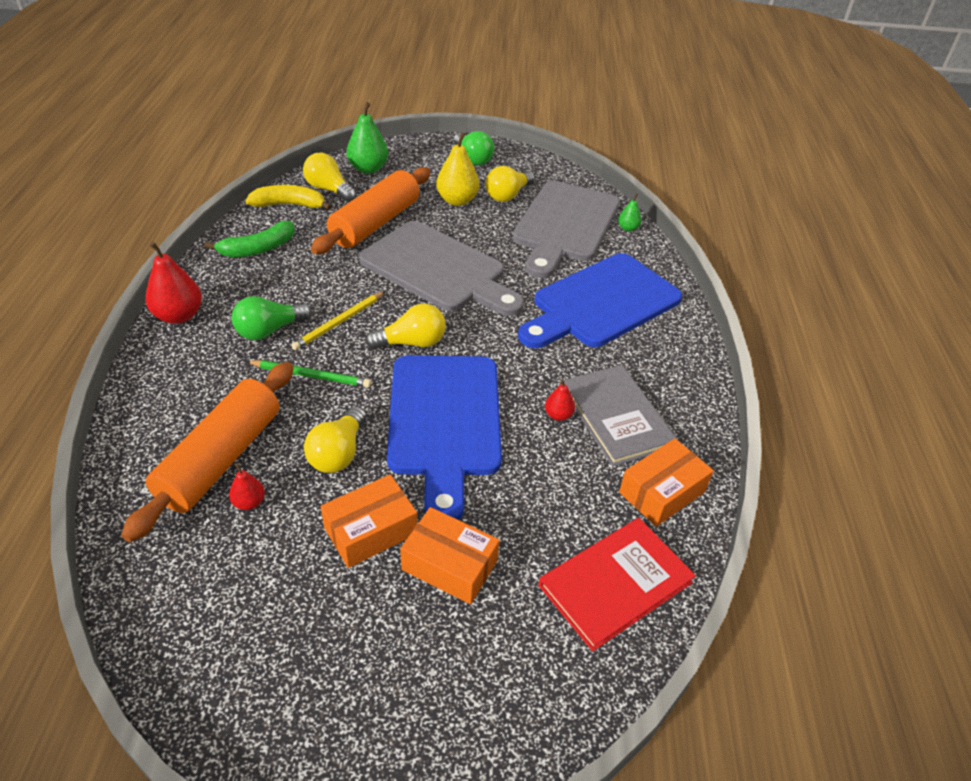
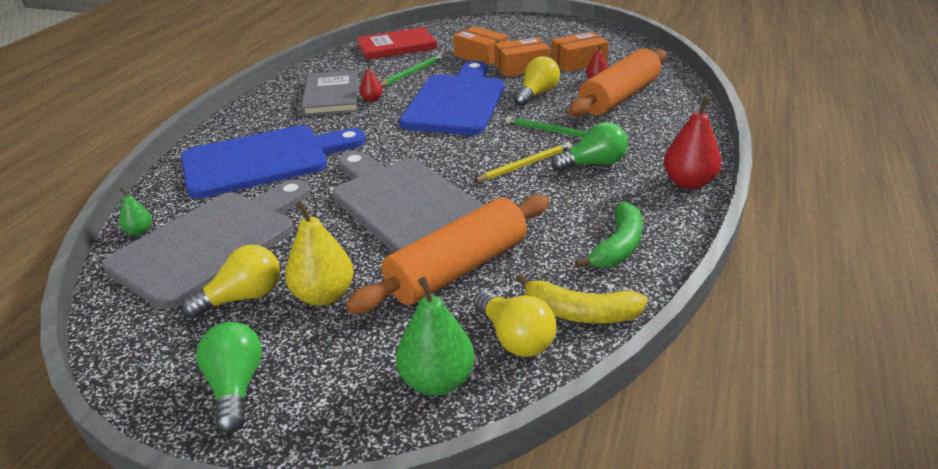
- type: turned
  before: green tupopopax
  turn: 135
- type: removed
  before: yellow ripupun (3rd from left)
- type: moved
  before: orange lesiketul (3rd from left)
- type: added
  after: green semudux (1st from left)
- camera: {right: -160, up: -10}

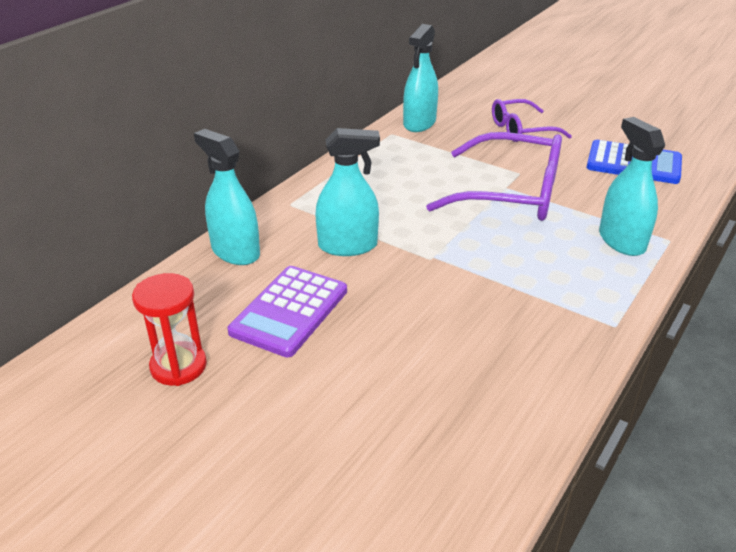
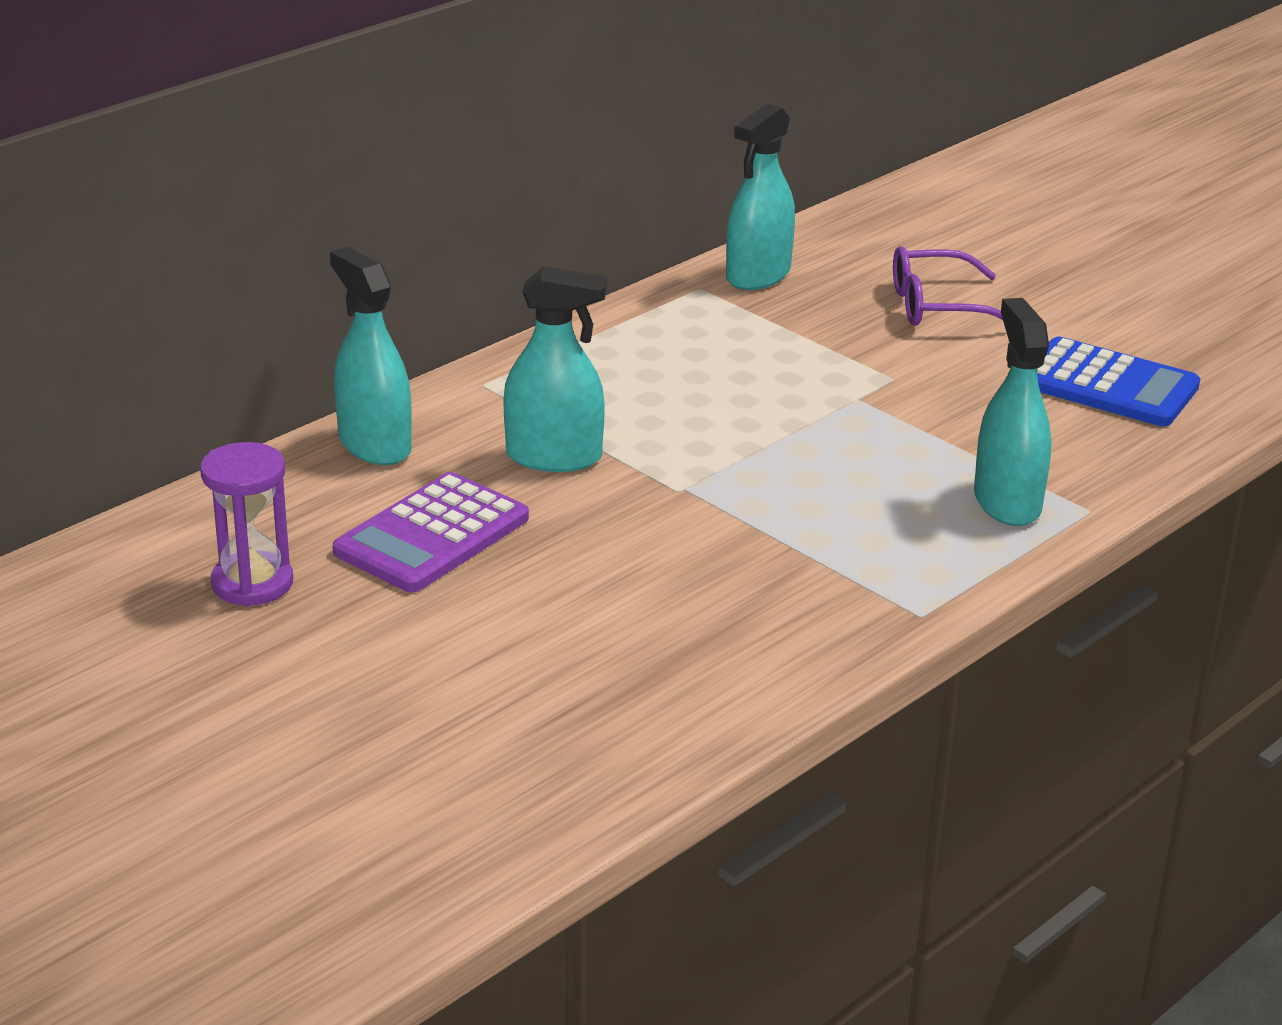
- type: recoloured
  before: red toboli
  after: purple toboli
- type: removed
  before: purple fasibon (1st from left)
- camera: {right: 10, up: -5}

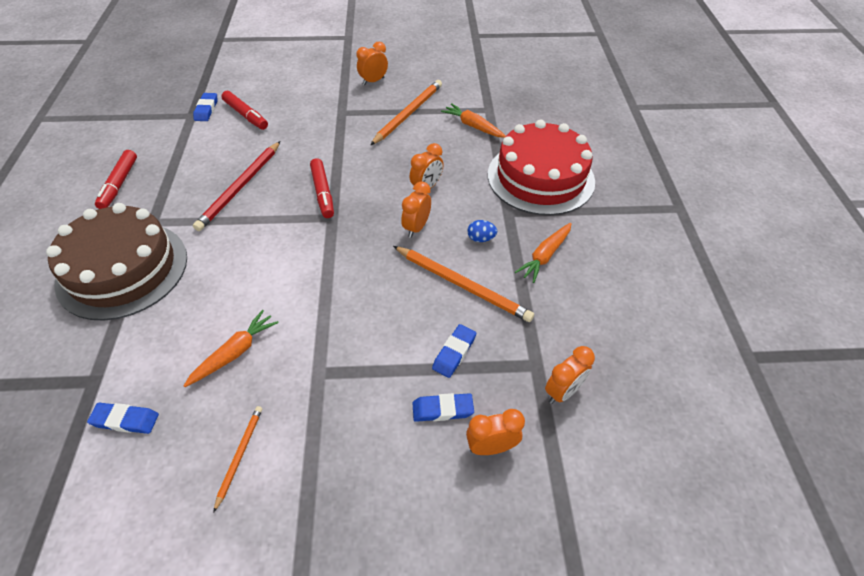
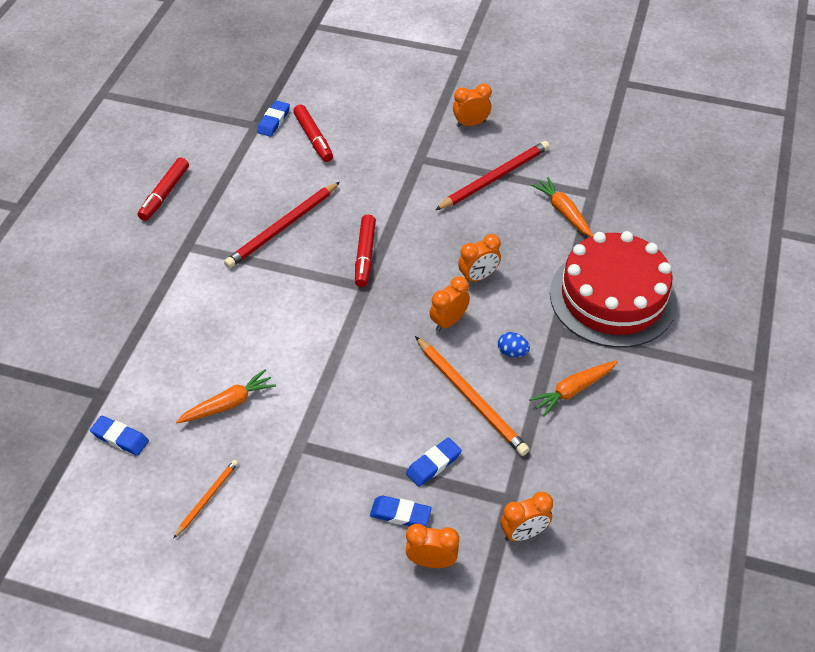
- type: removed
  before: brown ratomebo
- type: recoloured
  before: orange semudux (2nd from left)
  after: red semudux (2nd from left)
- camera: {right: 20, up: 0}

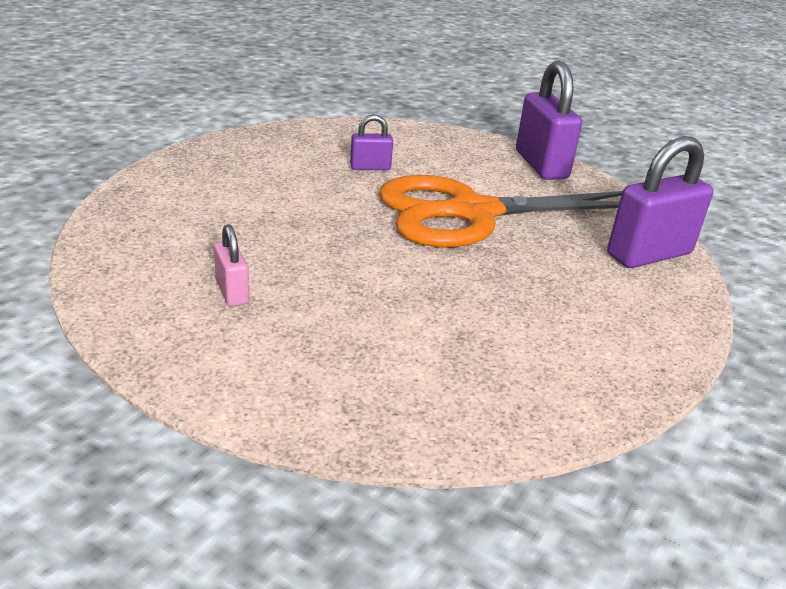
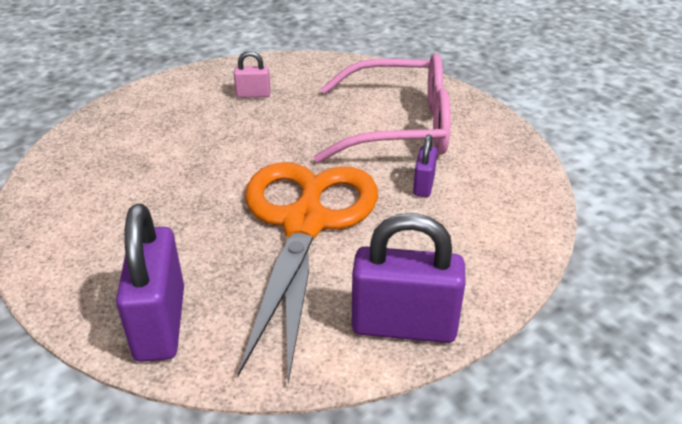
- type: added
  after: pink fasibon
- camera: {right: 115, up: 5}

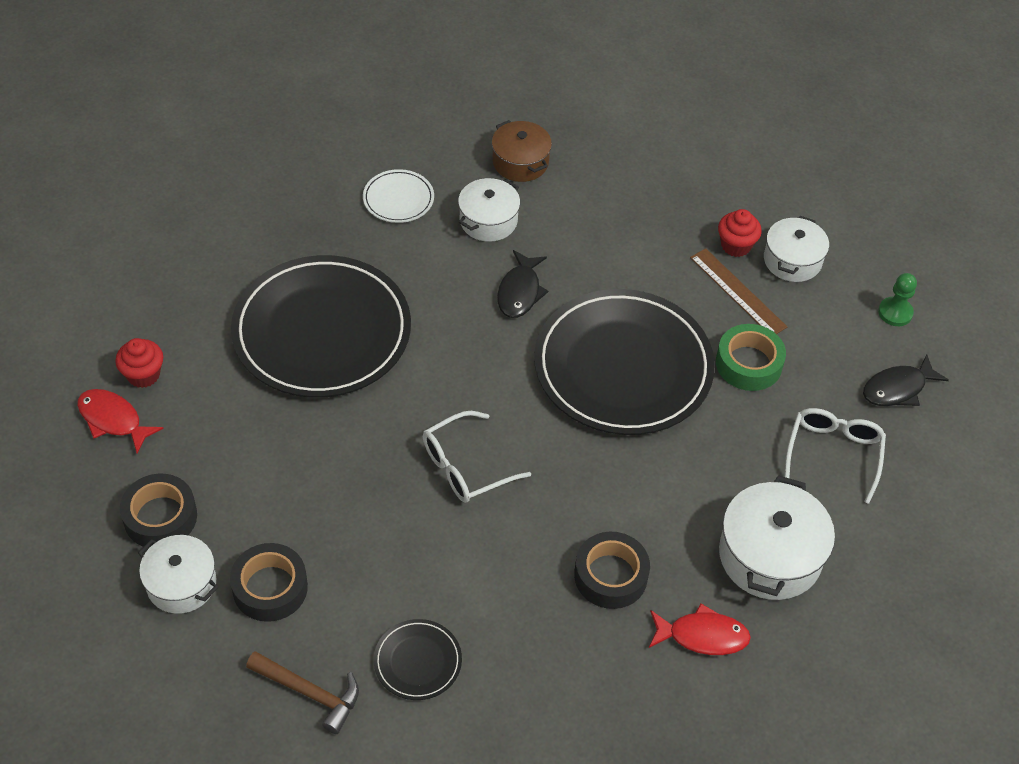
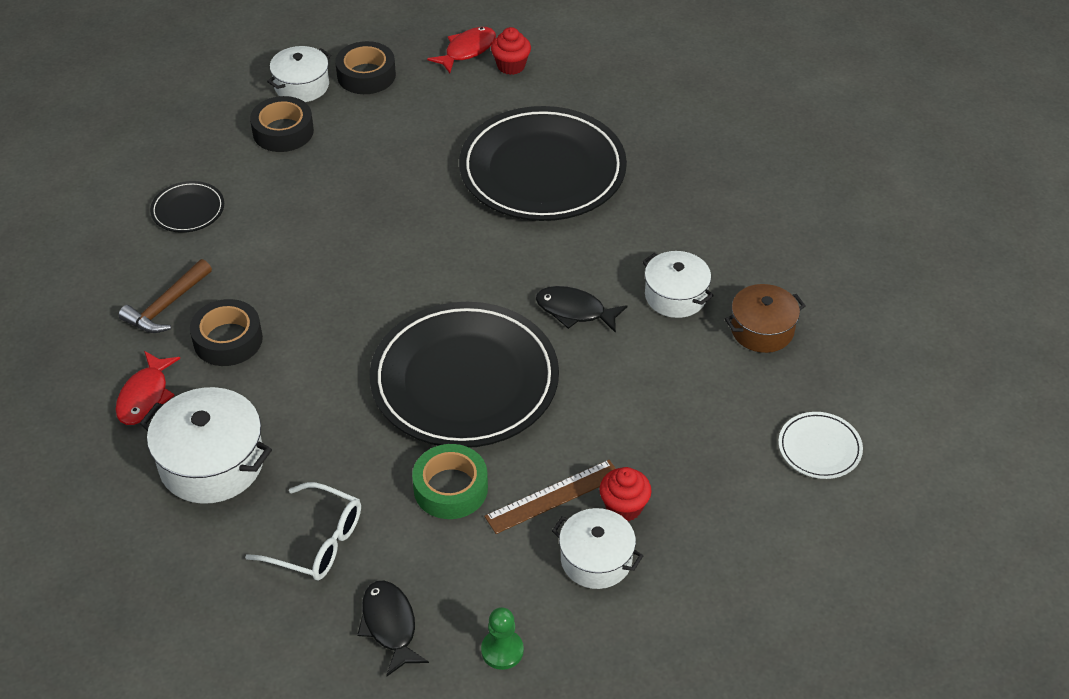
- type: moved
  before: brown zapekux
- type: moved
  before: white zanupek
- type: removed
  before: white fasibon (1st from left)
- camera: {right: 100, up: -5}

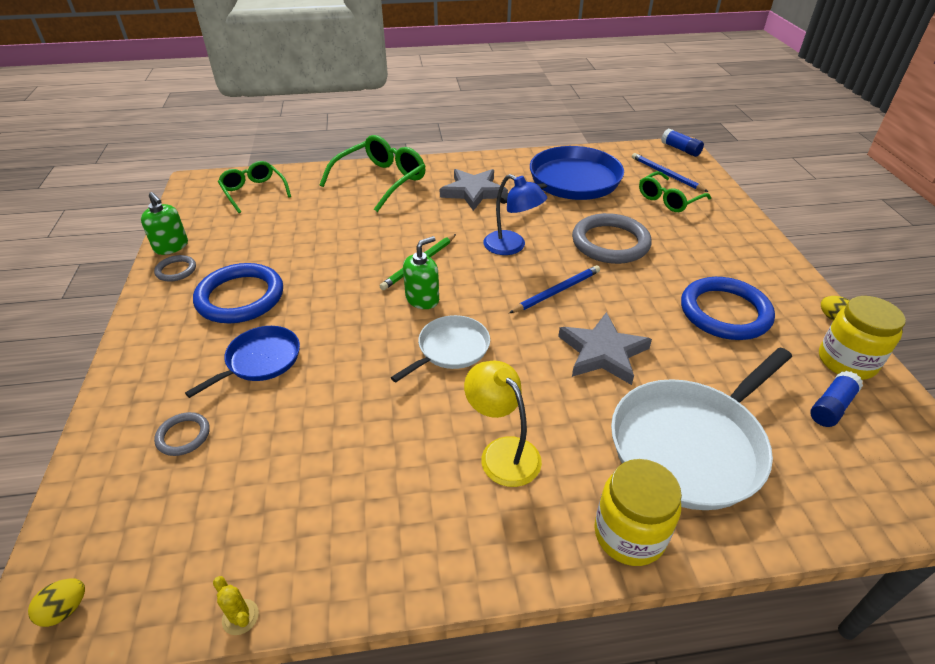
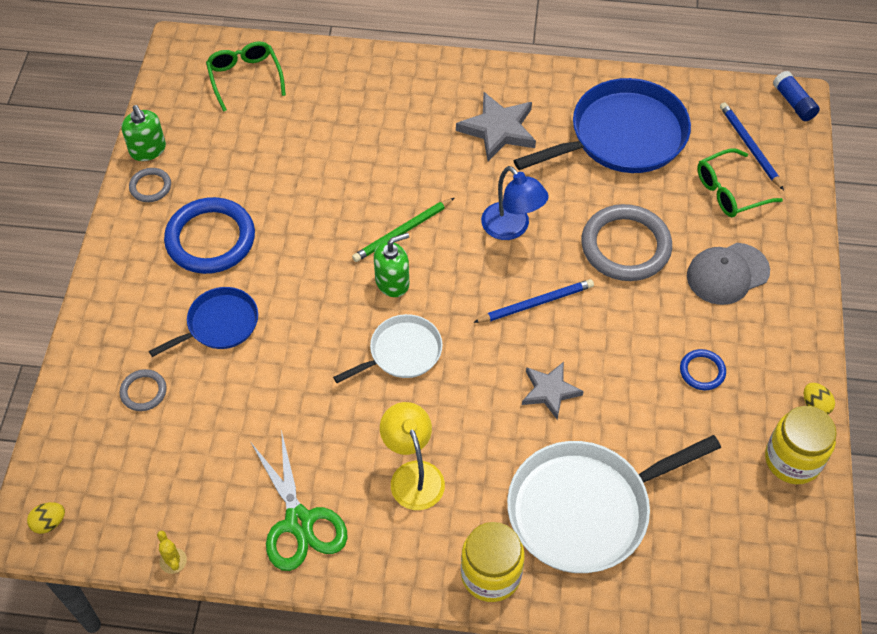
- type: removed
  before: green fasibon (2nd from left)
- type: resized
  before: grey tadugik (2nd from left)
  scale: 0.67
- type: resized
  before: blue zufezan (2nd from left)
  scale: 0.48
- type: removed
  before: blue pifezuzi (2nd from left)
- type: added
  after: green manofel
- type: added
  after: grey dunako
- camera: {right: 15, up: 15}

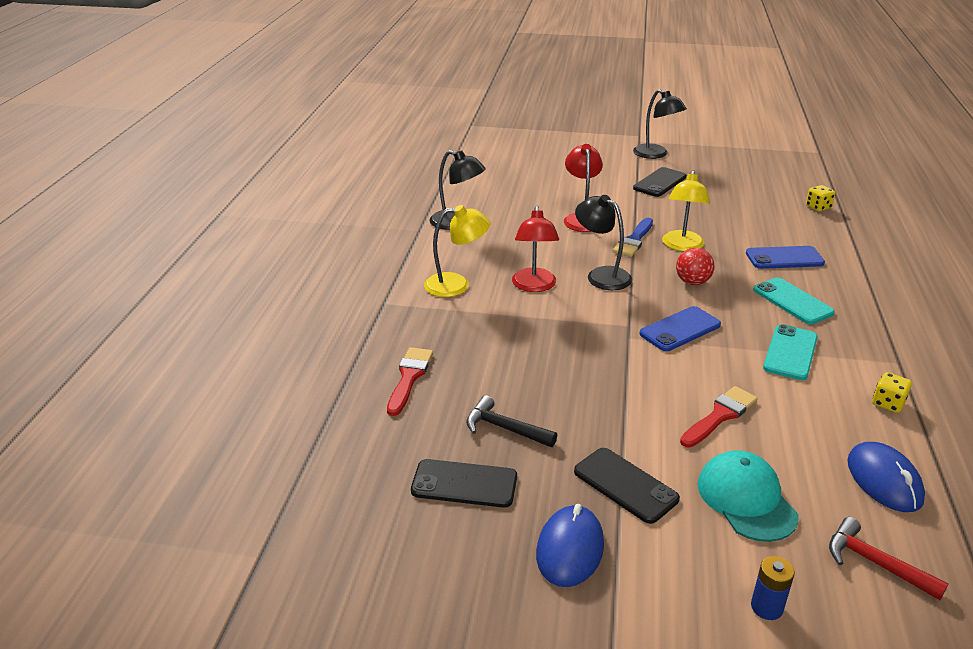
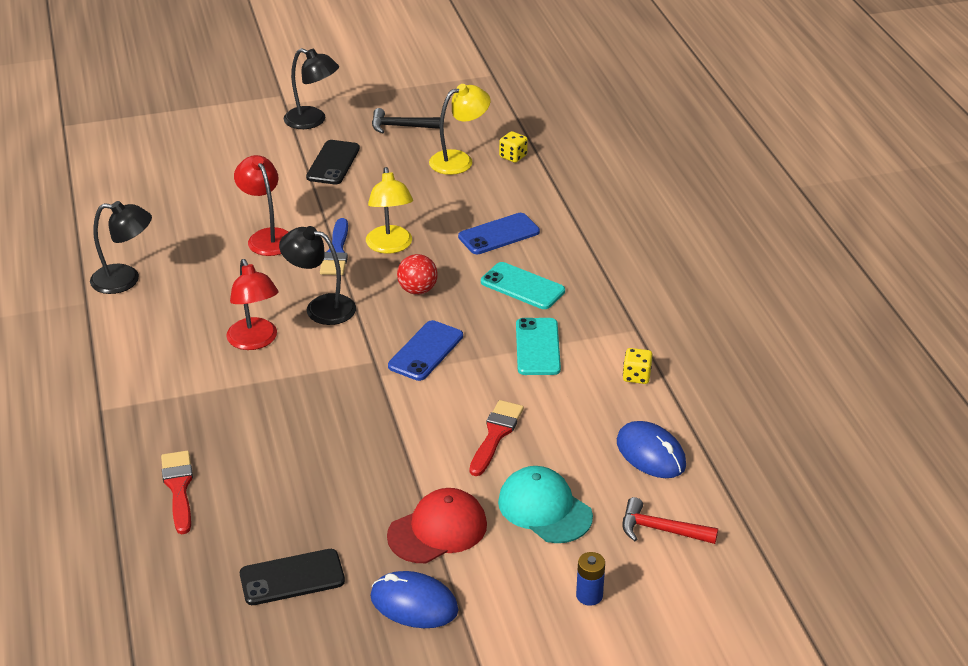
- type: moved
  before: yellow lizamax (1st from left in the first image)
  after: yellow lizamax (2nd from left)
- type: moved
  before: black zapekux
- type: turned
  before: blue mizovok (1st from left)
  turn: -60
- type: replaced
  before: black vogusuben (2nd from left)
  after: red dunako
- camera: {right: -25, up: 5}

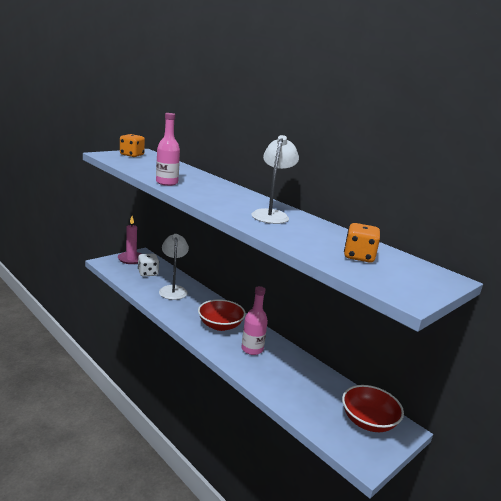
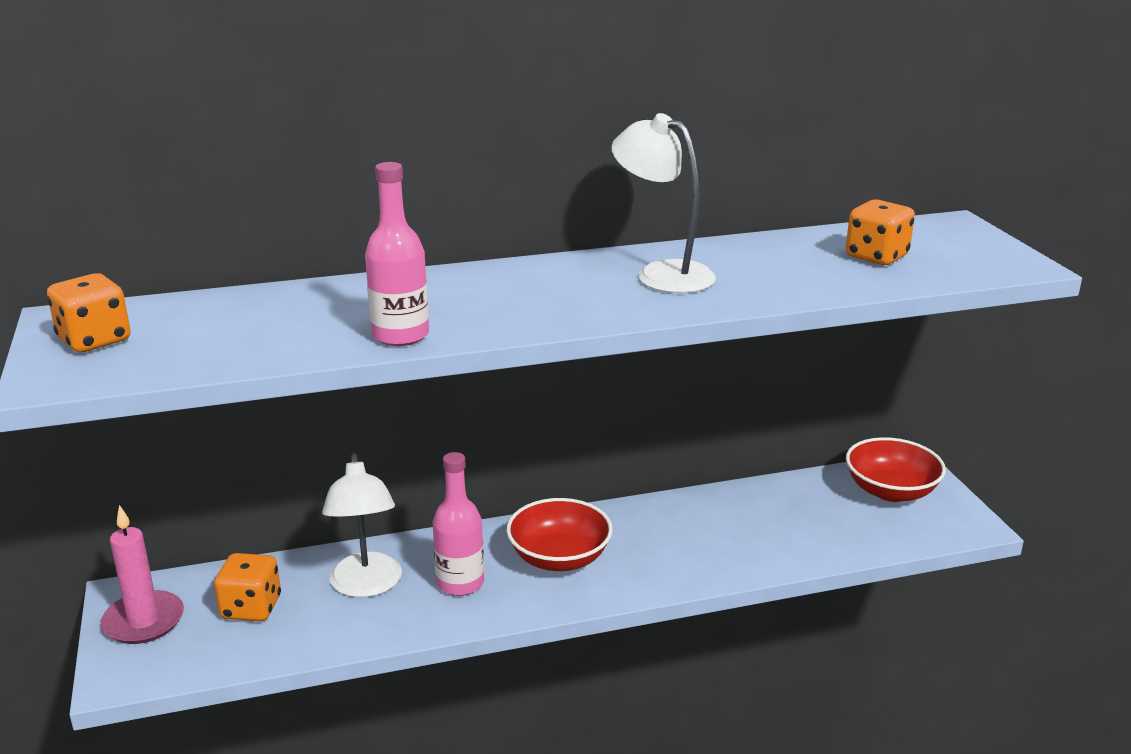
- type: recoloured
  before: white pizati
  after: orange pizati (2nd from left)
- type: turned
  before: white lizamax (1st from left)
  turn: -120
- type: moved
  before: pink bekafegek (2nd from left)
- camera: {right: -60, up: 5}

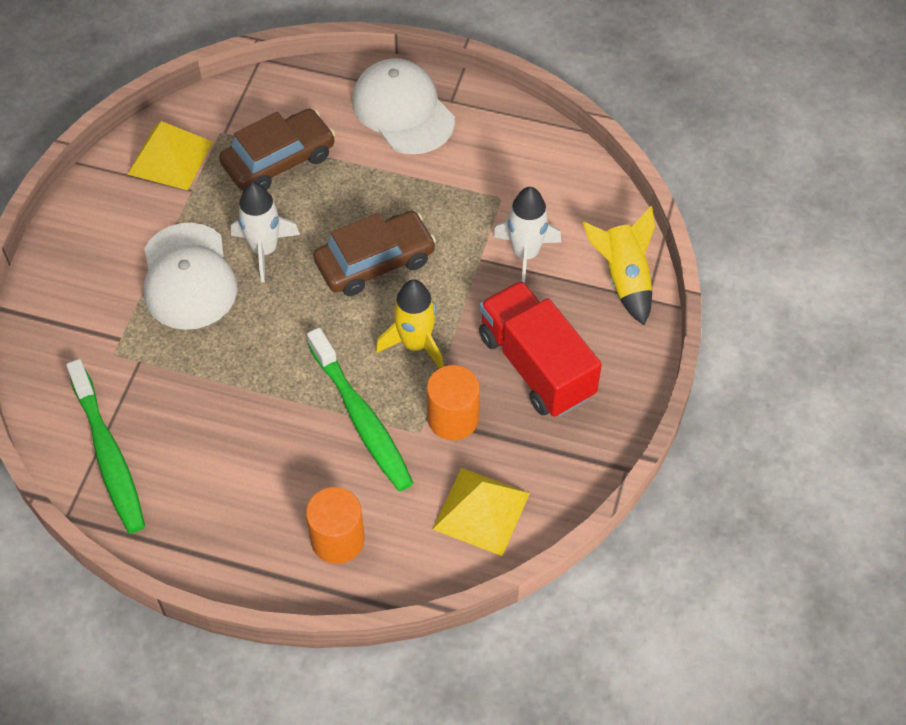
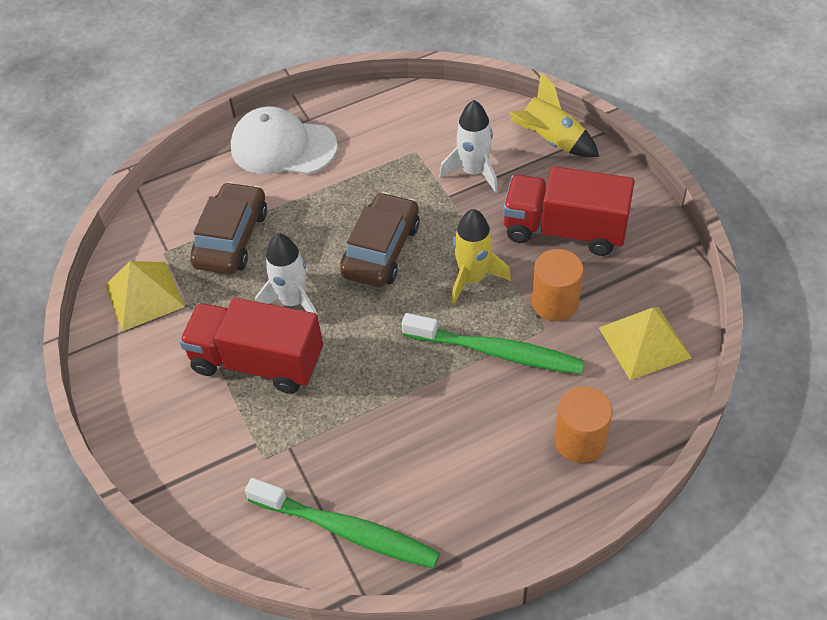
- type: replaced
  before: white dunako (1st from left)
  after: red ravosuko (1st from left)
- camera: {right: -40, up: -5}

